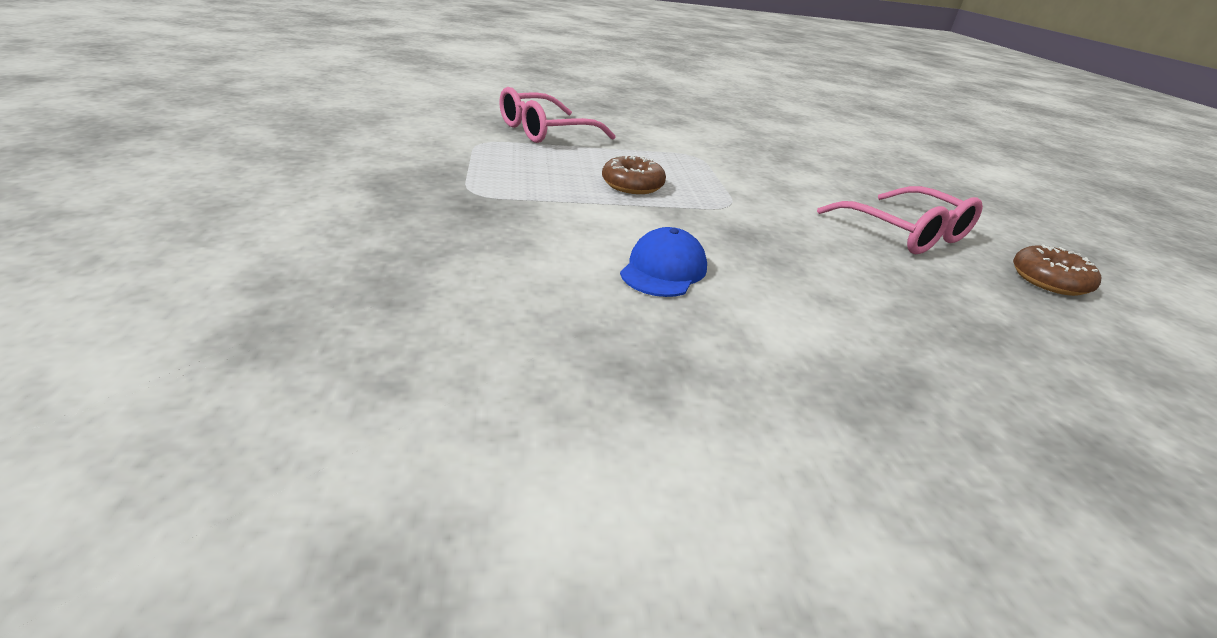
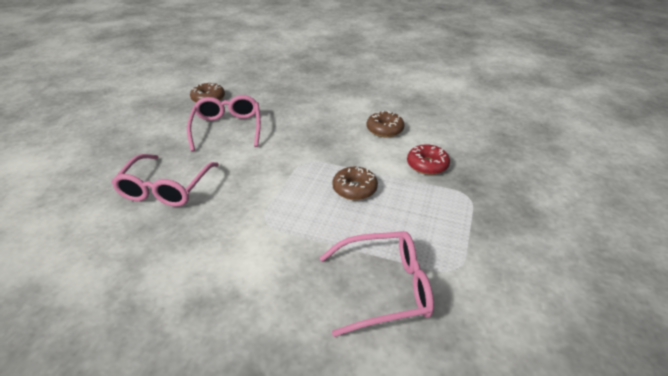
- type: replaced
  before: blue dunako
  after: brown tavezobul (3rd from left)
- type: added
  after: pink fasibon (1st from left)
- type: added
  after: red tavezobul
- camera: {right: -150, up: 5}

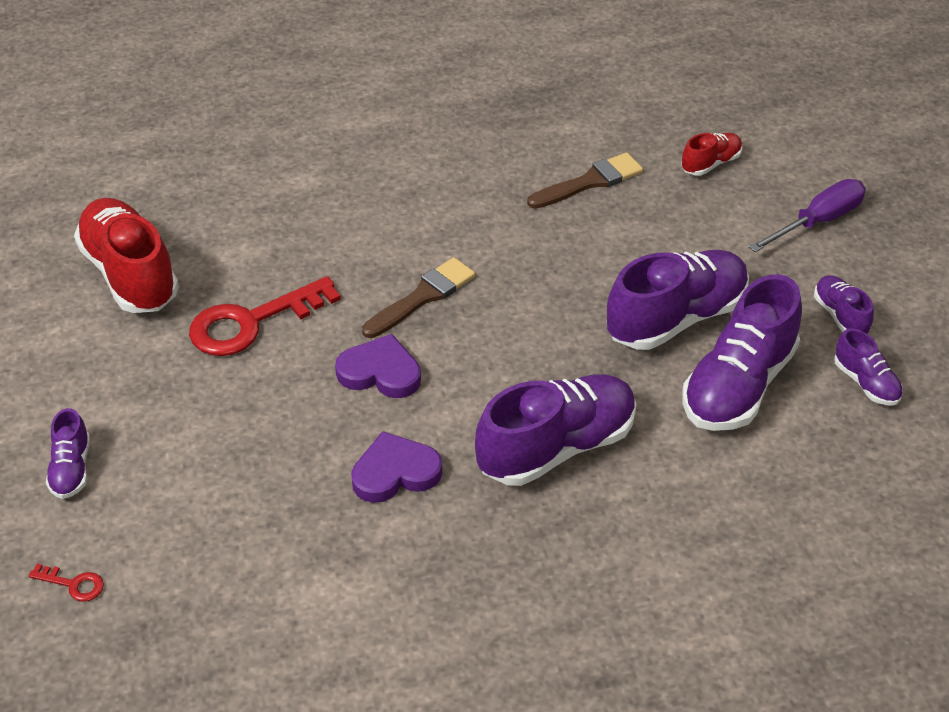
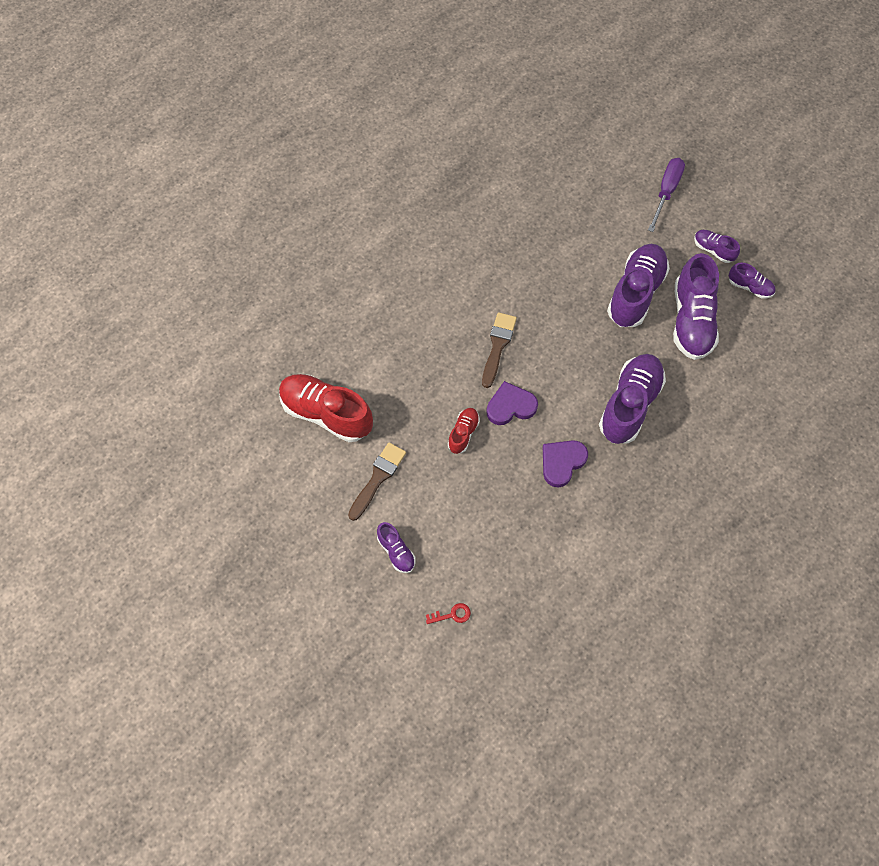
- type: removed
  before: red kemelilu (2nd from left)
- type: moved
  before: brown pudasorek (2nd from left in the first image)
  after: brown pudasorek (1st from left)
- type: moved
  before: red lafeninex (2nd from left)
- camera: {right: -30, up: 20}

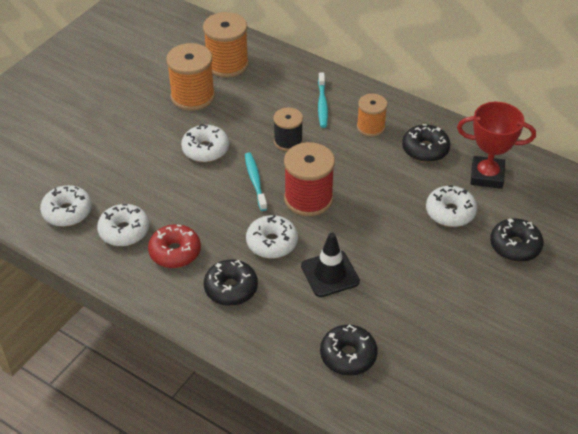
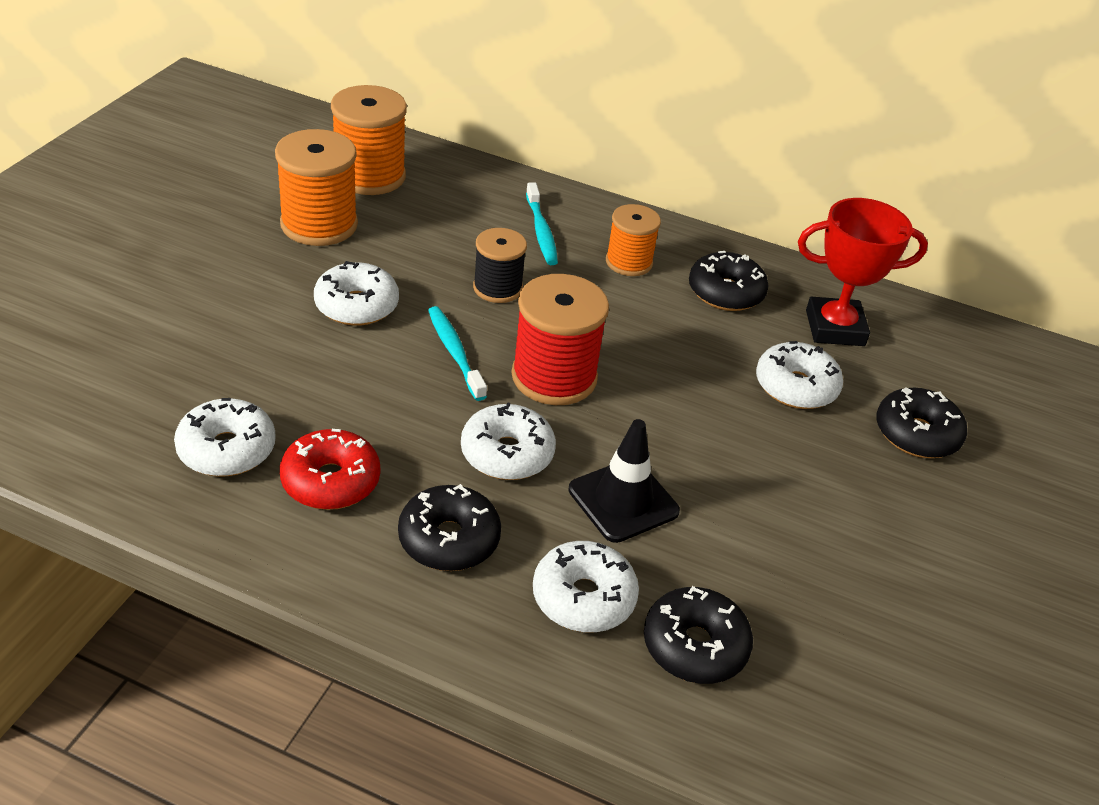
- type: moved
  before: white tavezobul (1st from left in the first image)
  after: white tavezobul (4th from left)
- camera: {right: -15, up: -5}

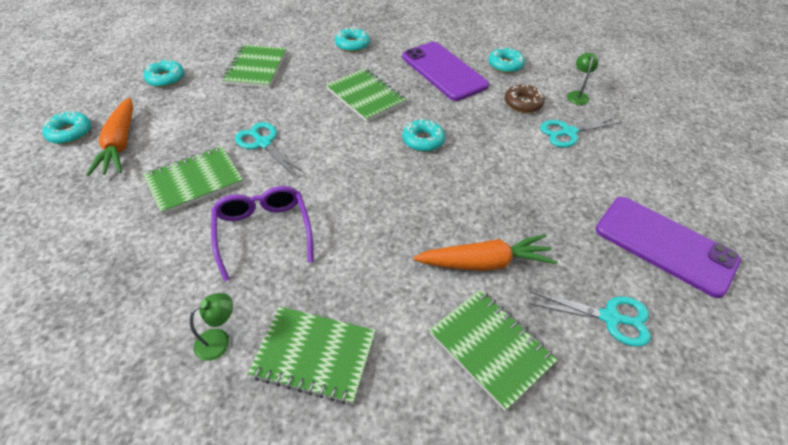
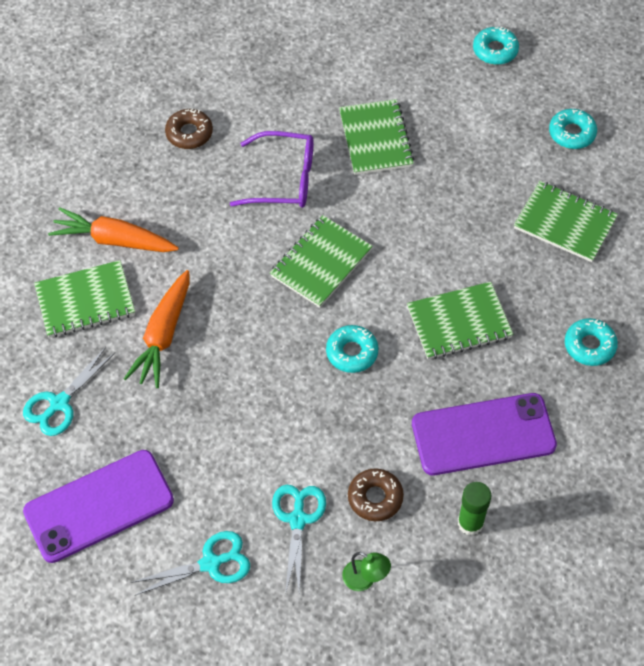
- type: moved
  before: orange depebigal (1st from left)
- type: replaced
  before: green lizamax (1st from left)
  after: brown tavezobul (1st from left)
- type: moved
  before: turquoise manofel (1st from left in the first image)
  after: turquoise manofel (2nd from left)
- type: moved
  before: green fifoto (3rd from left in the first image)
  after: green fifoto (2nd from left)
- type: replaced
  before: turquoise tavezobul (5th from left)
  after: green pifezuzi
- camera: {right: 115, up: 10}

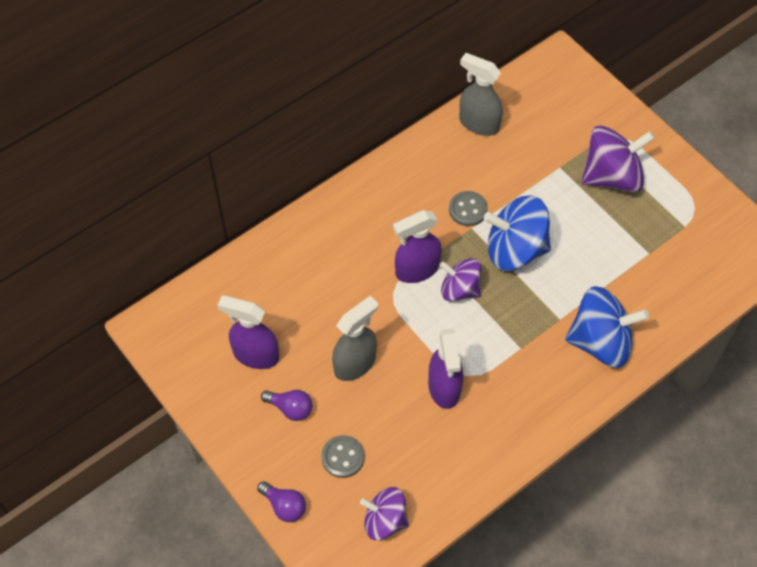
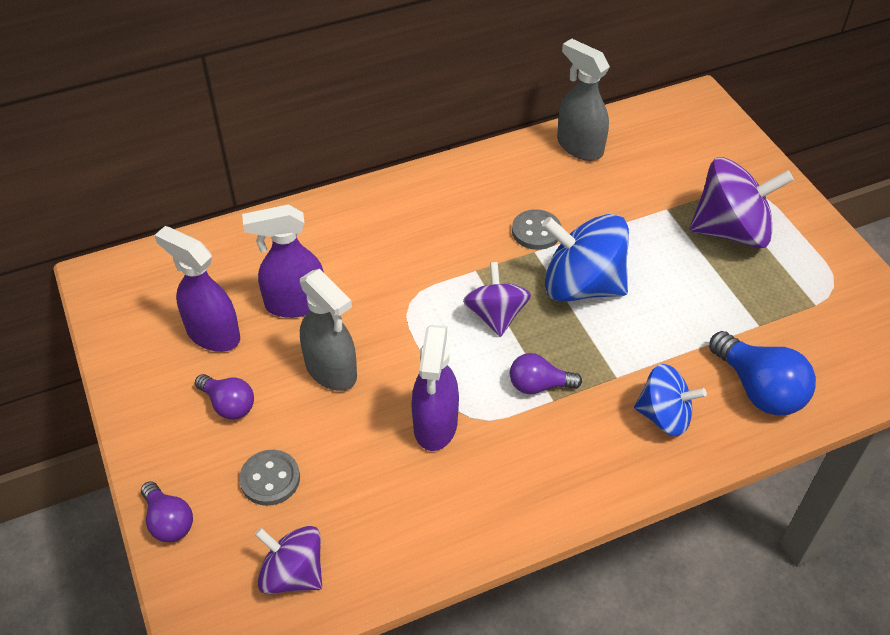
- type: turned
  before: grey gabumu (1st from left)
  turn: 75
- type: moved
  before: purple gabumu (2nd from left)
- type: turned
  before: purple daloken (2nd from left)
  turn: 45
- type: resized
  before: blue daloken (2nd from left)
  scale: 0.63
- type: added
  after: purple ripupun (3rd from left)
- type: added
  after: blue ripupun
- camera: {right: 15, up: -10}

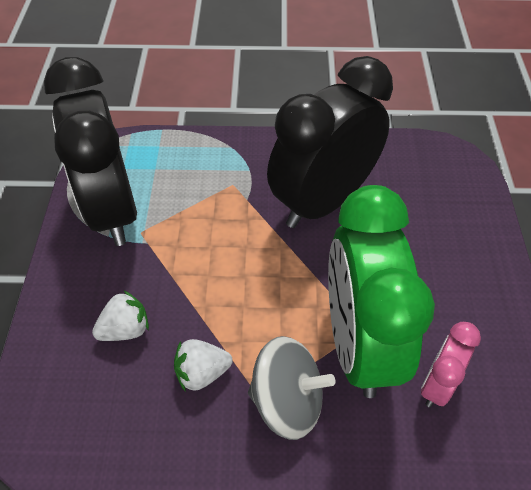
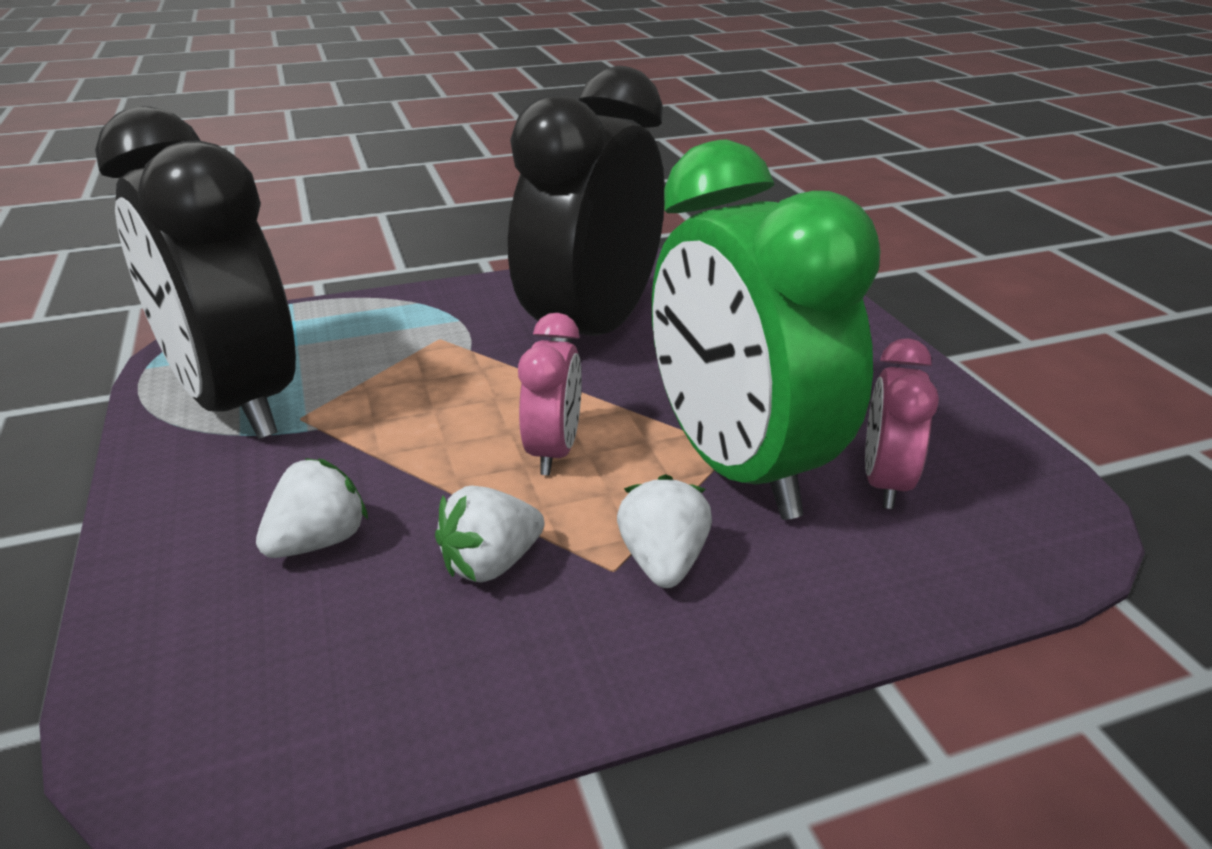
- type: replaced
  before: grey daloken
  after: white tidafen (3rd from left)
- type: added
  after: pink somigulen (1st from left)
- camera: {right: -20, up: -20}

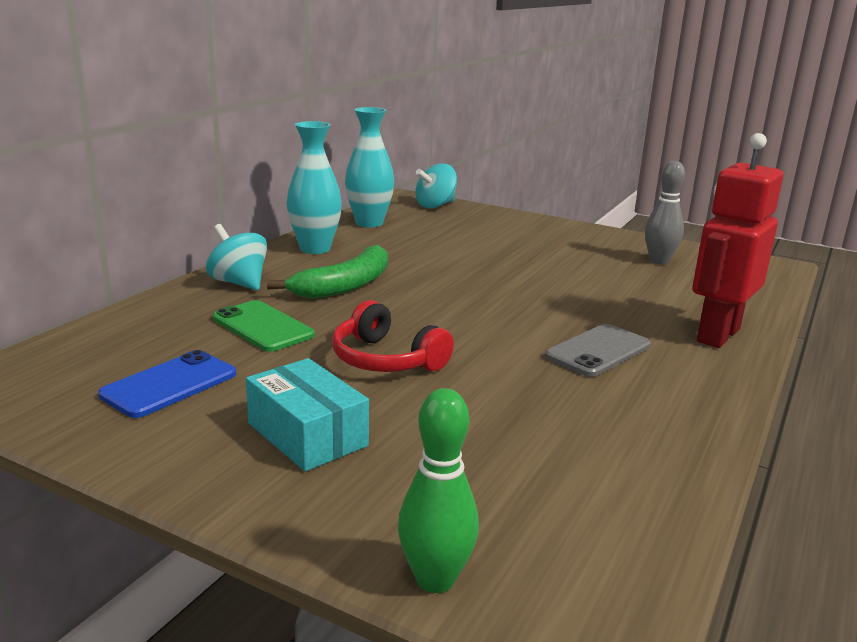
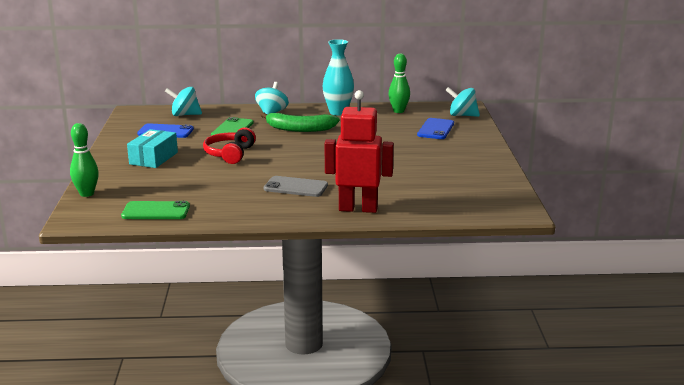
- type: replaced
  before: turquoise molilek (2nd from left)
  after: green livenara (2nd from left)
- type: removed
  before: grey livenara
- type: added
  after: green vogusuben (1st from left)
- type: added
  after: turquoise daloken (1st from left)
- type: added
  after: blue vogusuben (2nd from left)
- camera: {right: 60, up: 0}

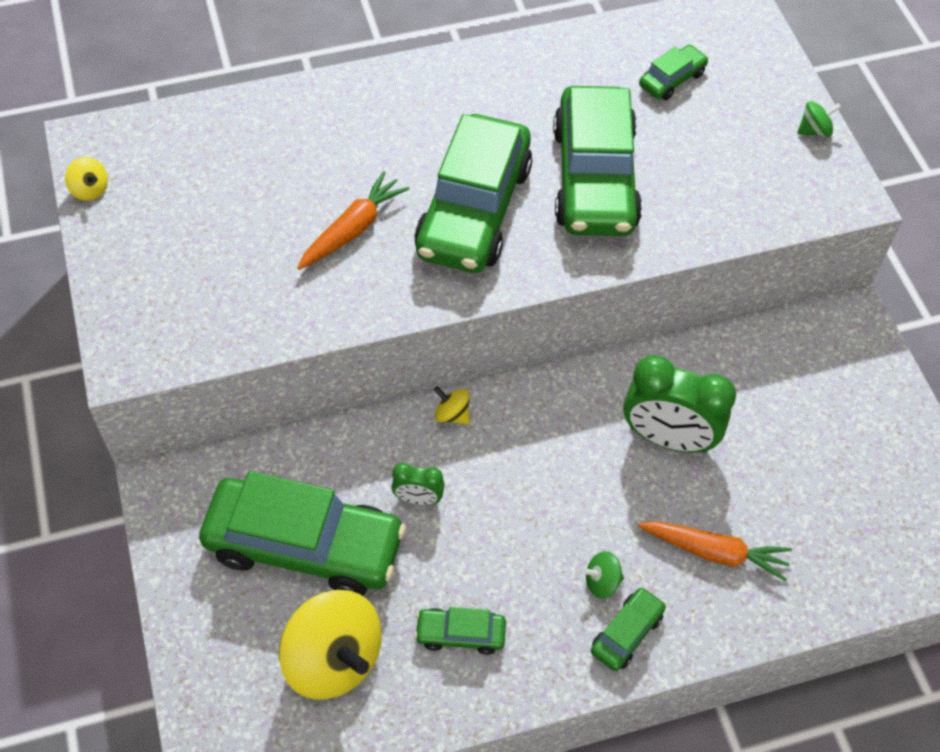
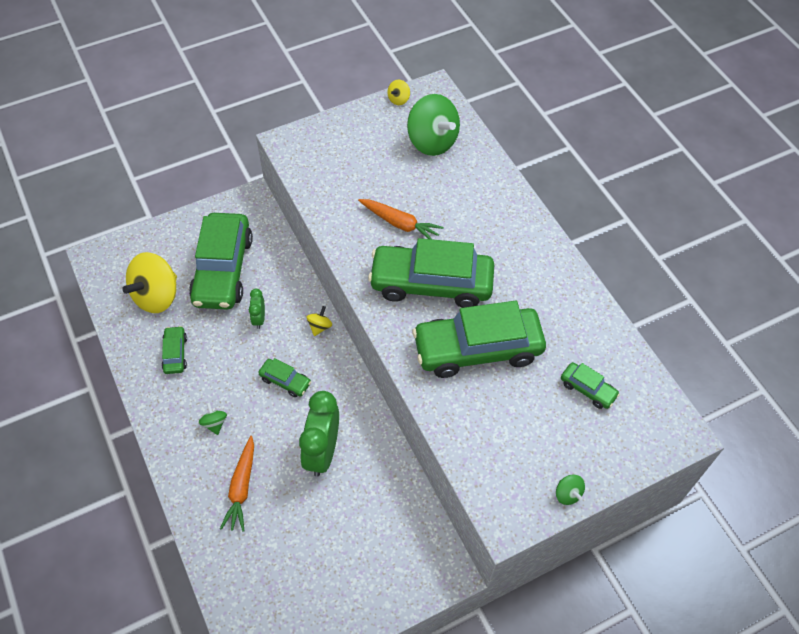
- type: moved
  before: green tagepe (5th from left in the first image)
  after: green tagepe (3rd from left)
- type: added
  after: green daloken (2nd from left)
- camera: {right: 80, up: 0}

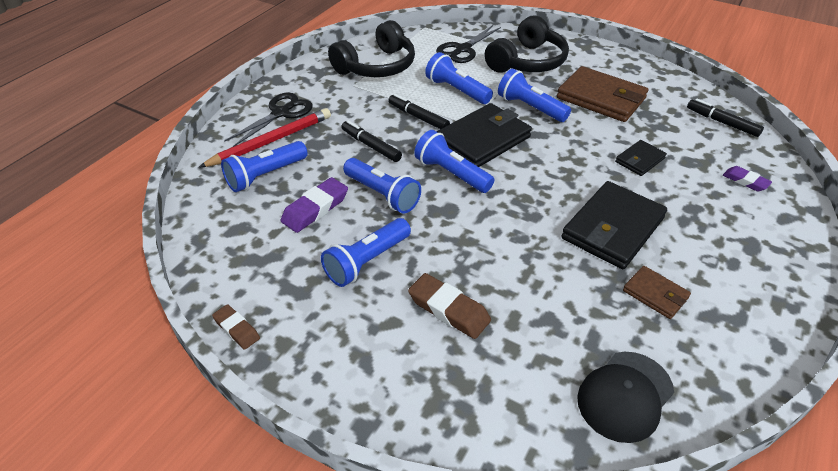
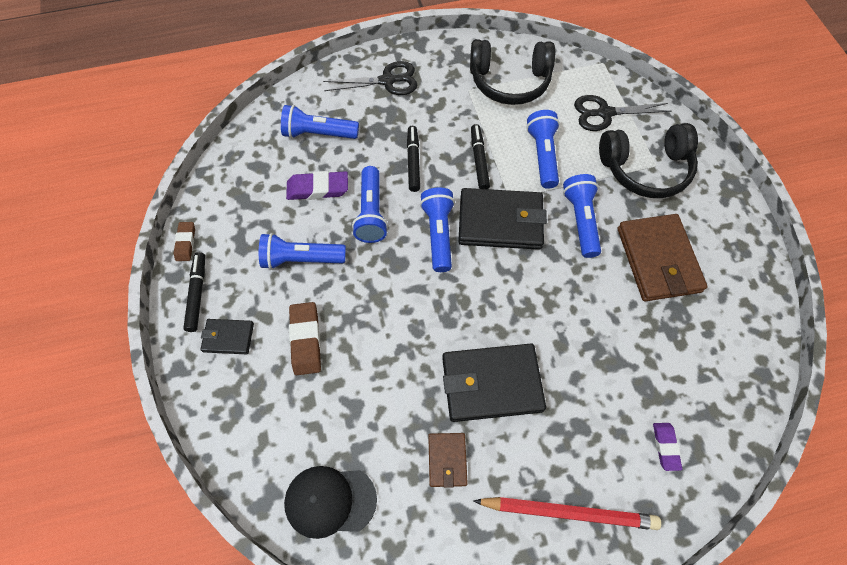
- type: moved
  before: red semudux
- type: moved
  before: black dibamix (3rd from left in the first image)
  after: black dibamix (1st from left)
- type: moved
  before: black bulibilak (3rd from left in the first image)
  after: black bulibilak (1st from left)
- camera: {right: 45, up: 20}

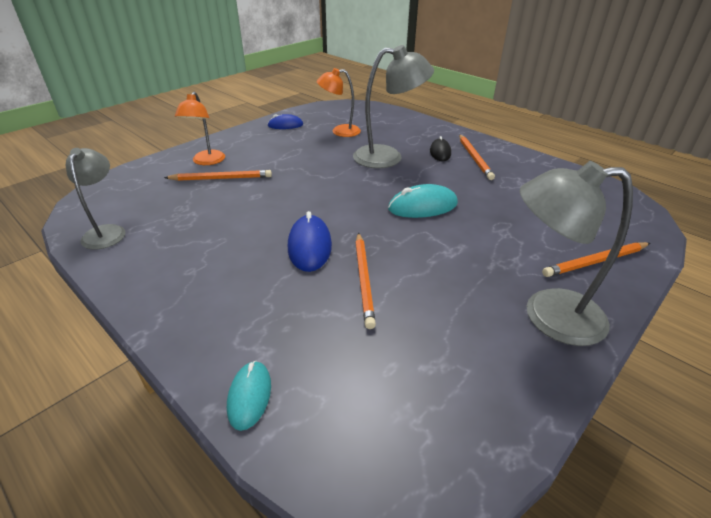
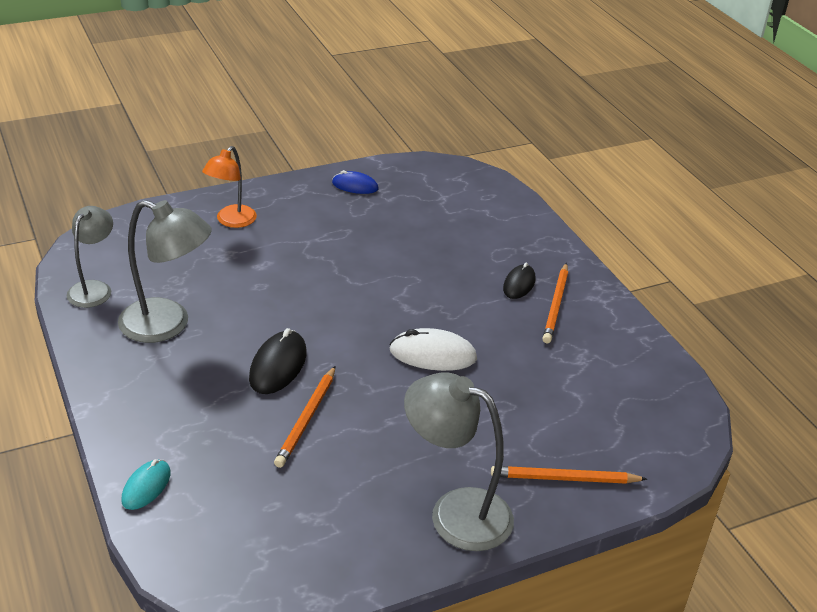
- type: removed
  before: orange semudux (1st from left)
- type: recoloured
  before: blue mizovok (2nd from left)
  after: black mizovok (1st from left)
- type: removed
  before: orange lizamax (2nd from left)
- type: moved
  before: grey lizamax (2nd from left)
- type: recoloured
  before: turquoise mizovok (2nd from left)
  after: white mizovok
- camera: {right: 20, up: 0}

